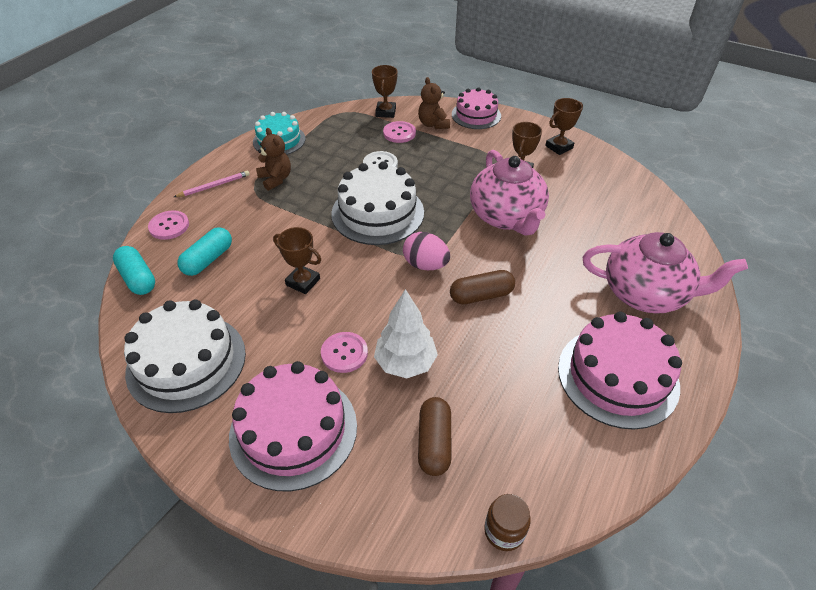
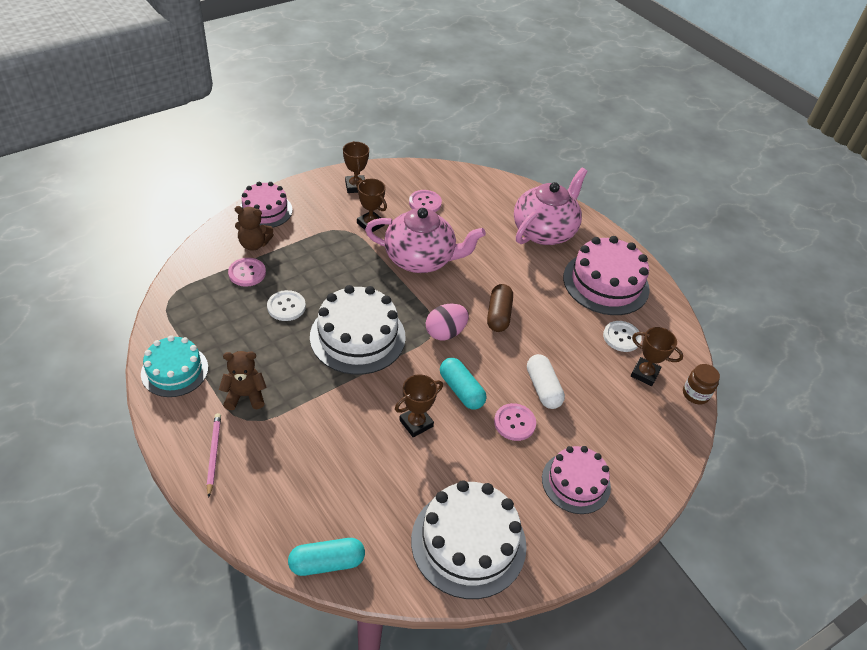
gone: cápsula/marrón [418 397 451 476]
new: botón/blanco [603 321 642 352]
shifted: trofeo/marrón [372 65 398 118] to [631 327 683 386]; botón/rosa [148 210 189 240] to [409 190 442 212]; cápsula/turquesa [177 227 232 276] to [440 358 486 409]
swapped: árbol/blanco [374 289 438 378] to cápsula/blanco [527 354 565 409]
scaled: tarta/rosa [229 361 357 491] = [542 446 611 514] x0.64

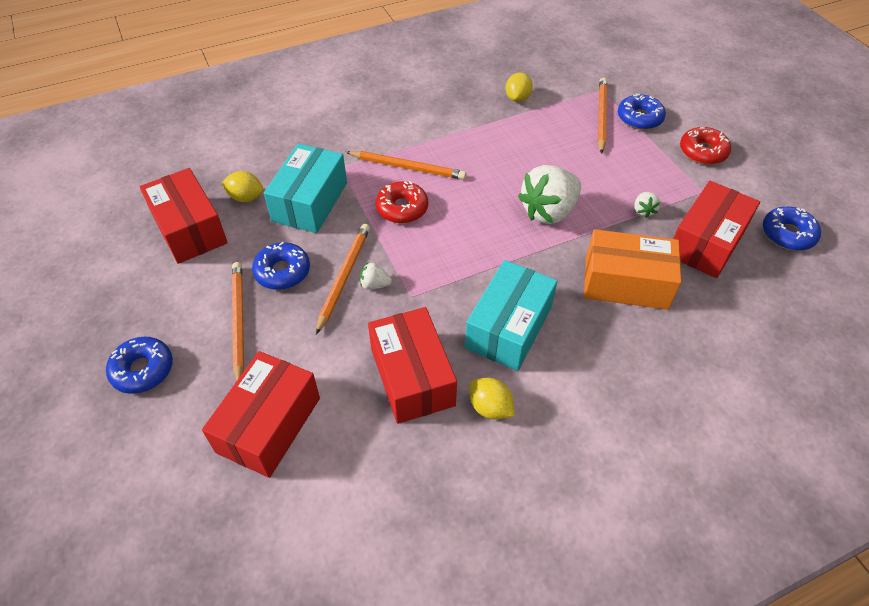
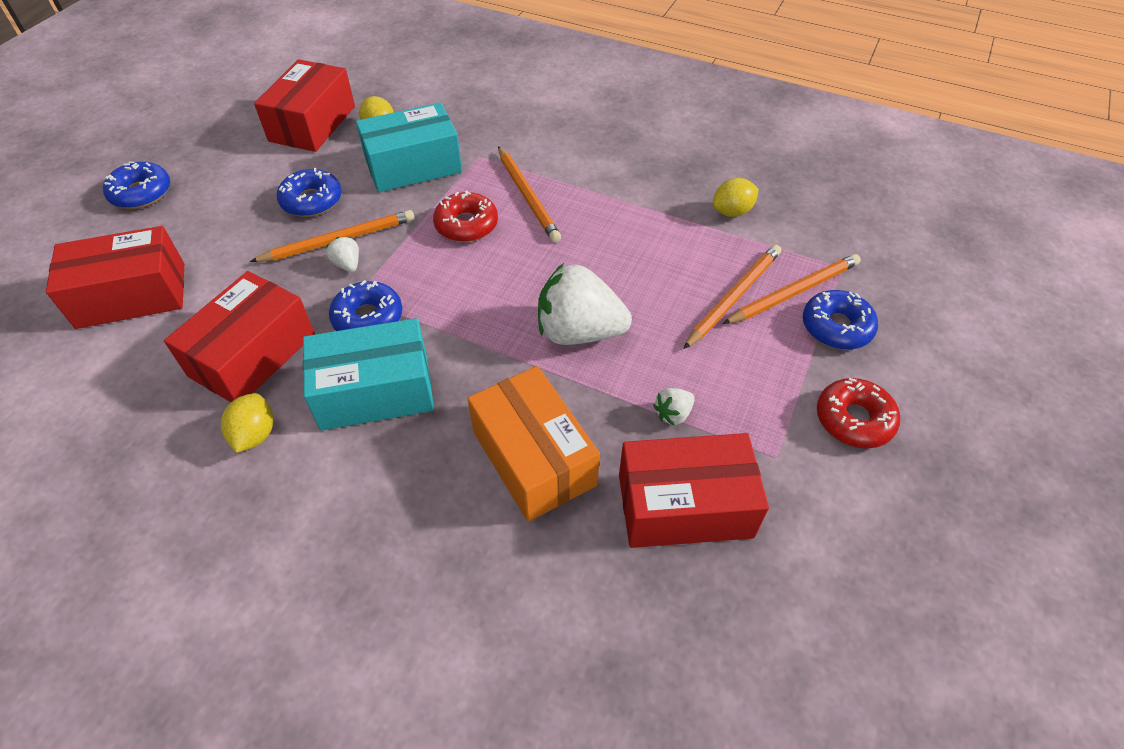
shifted: rosquilla/azul [763 207 821 251] to [329 280 402 331]; lápiz/naranja [232 262 244 381] to [683 244 781 349]

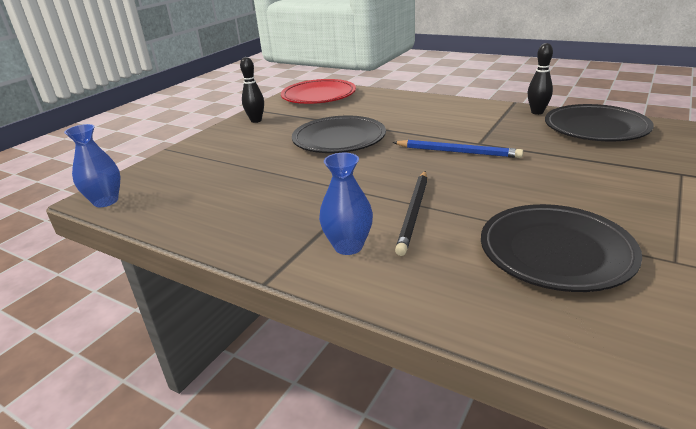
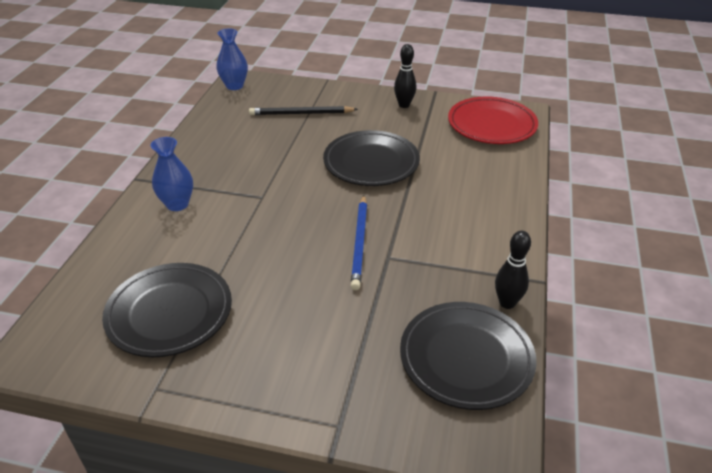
shifted: lápiz/negro [395 171 427 256] to [249 106 358 115]

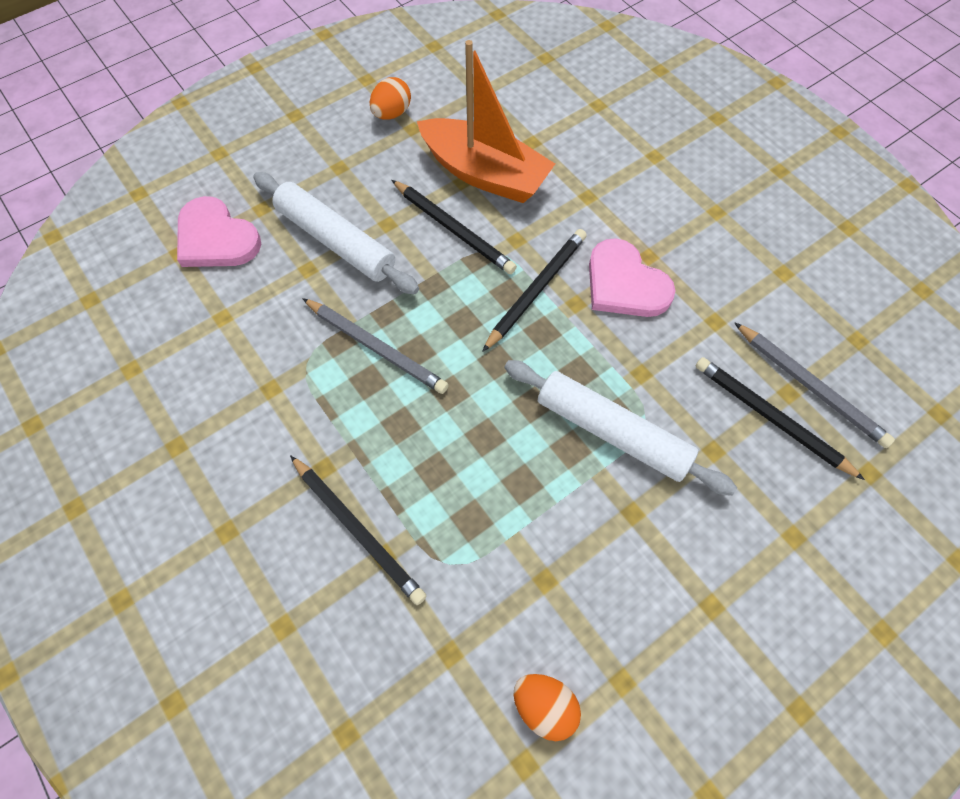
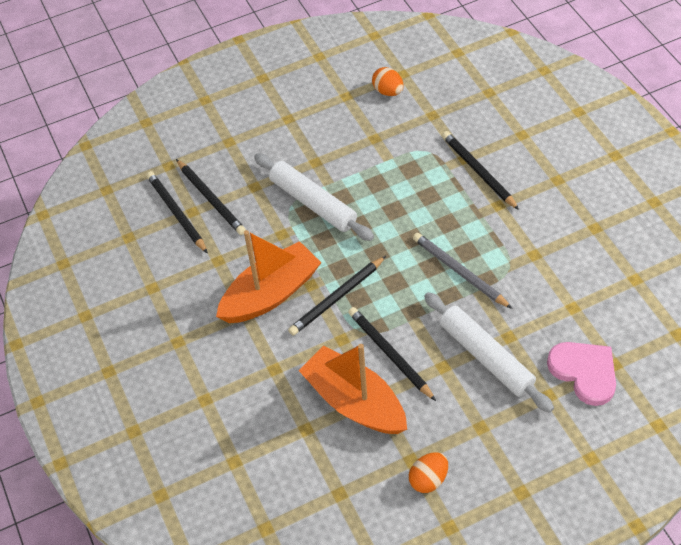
swapped: corazón/rosa [589 238 676 317] to barco/naranja [216 230 321 323]
repainted: lápiz/gris [734 322 895 448] to lápiz/negro [146 171 208 254]

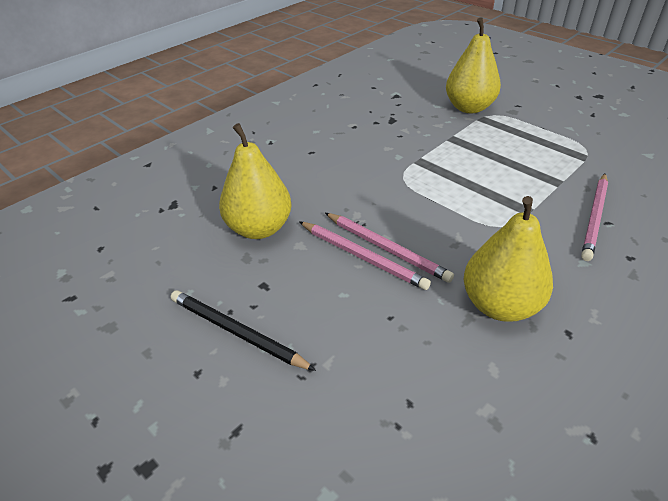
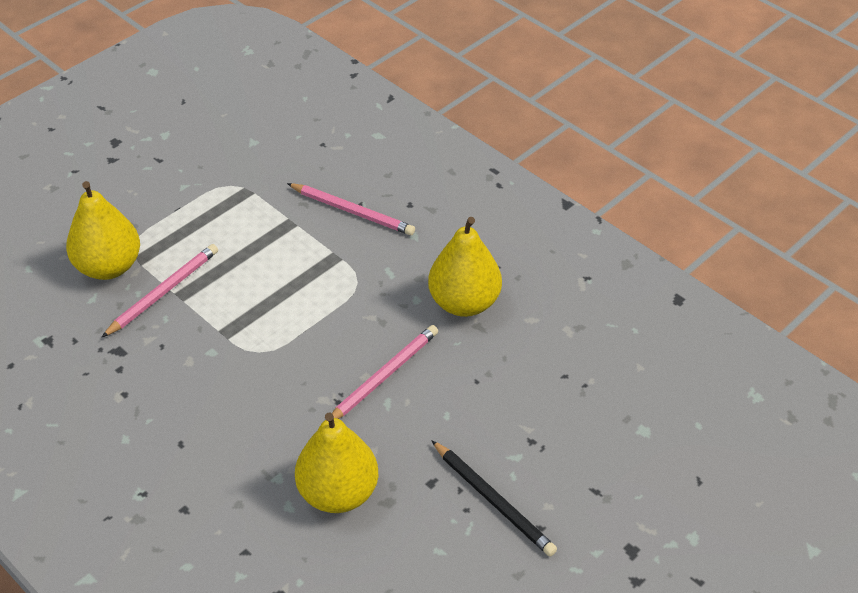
shifted: lápiz/rosa [299 221 431 290] to [101 244 218 338]
rotated: lápiz/negro [171 291 316 371] = [431 440 557 556] 75 degrees counterclockwise

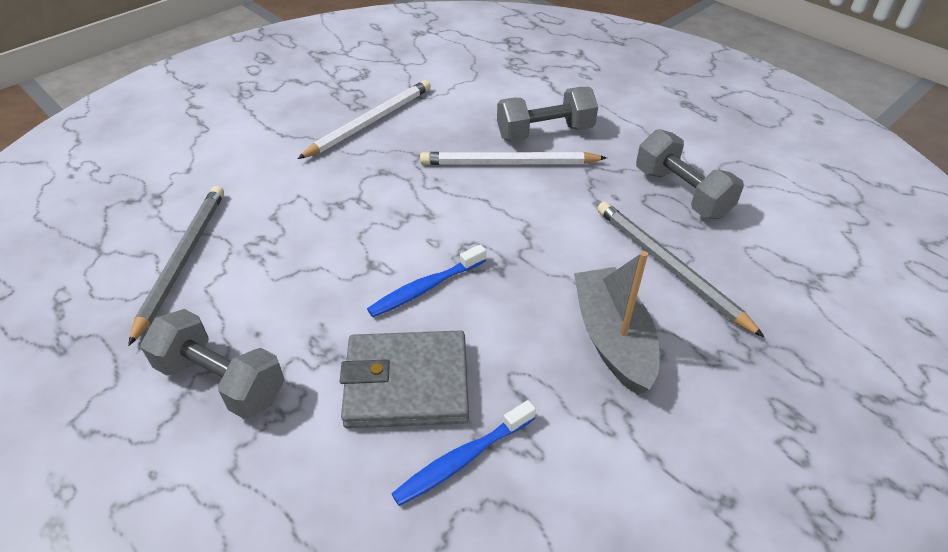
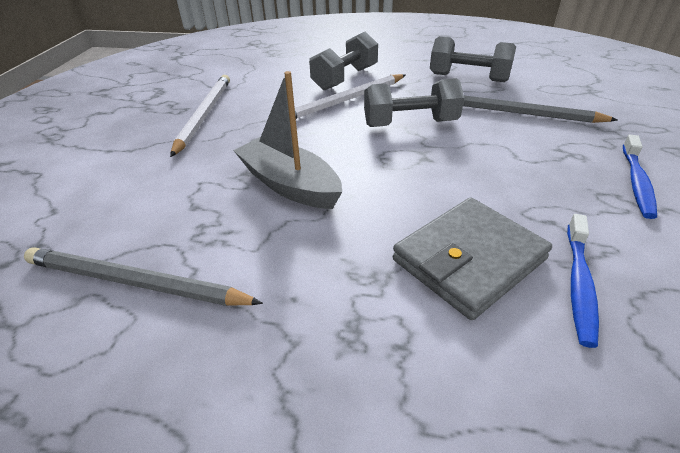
shifted: cepillo de dientes/azul [367 244 486 317] to [623 135 657 219]; barco/gris [574 251 660 395] to [233 71 342 209]; mancuerna/gris [141 309 285 419] to [364 78 464 127]
rotated: lápiz/gris [128 186 224 346] = [24 248 263 306] 45 degrees counterclockwise

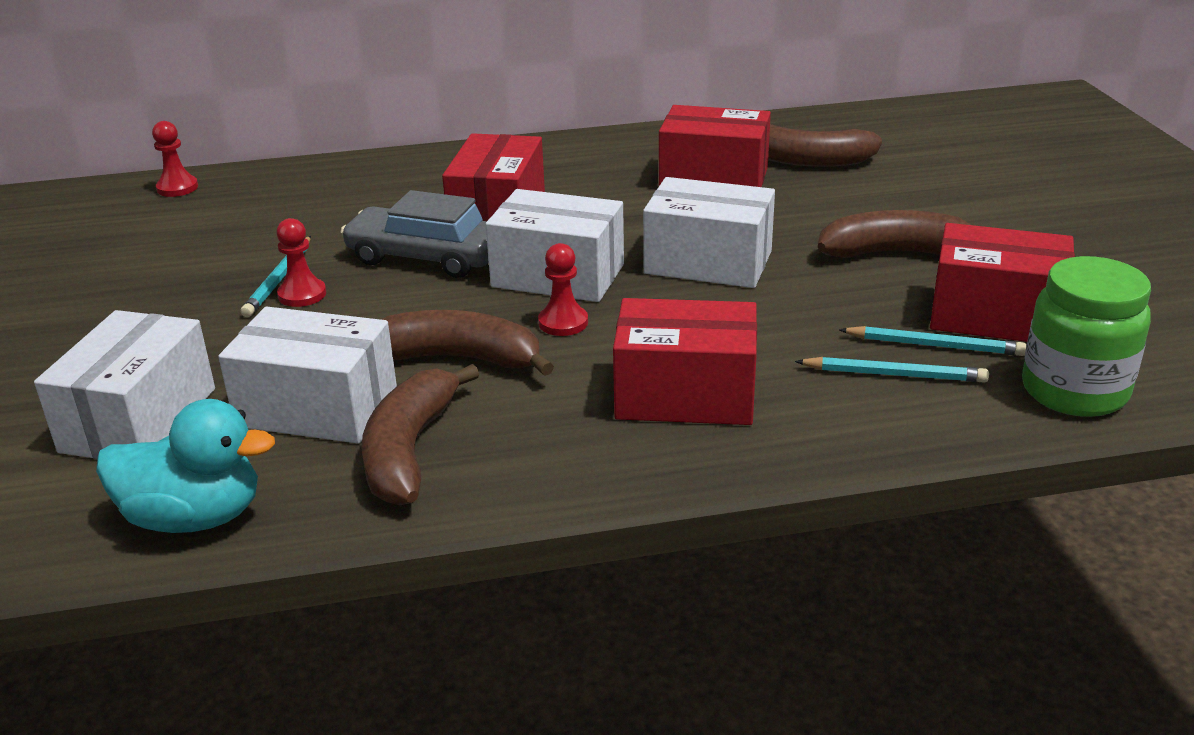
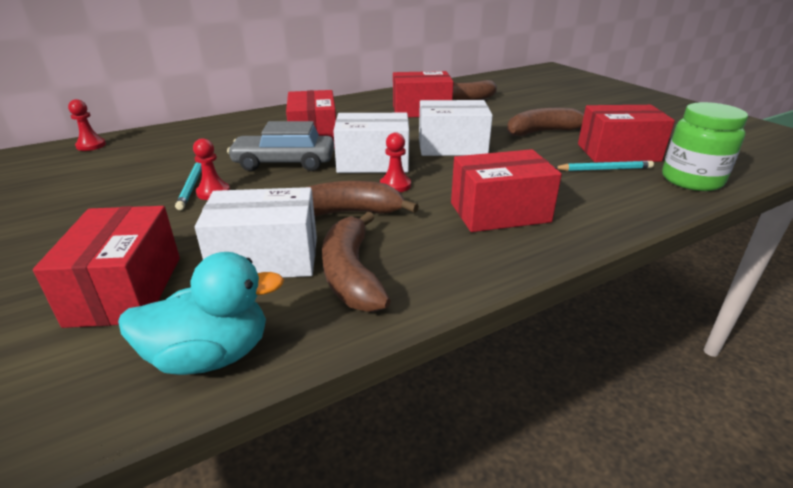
gone: lápiz/turquesa [795 357 989 383]
repainted: caja/blanco [34 310 215 459] to caja/rojo [33 206 180 328]

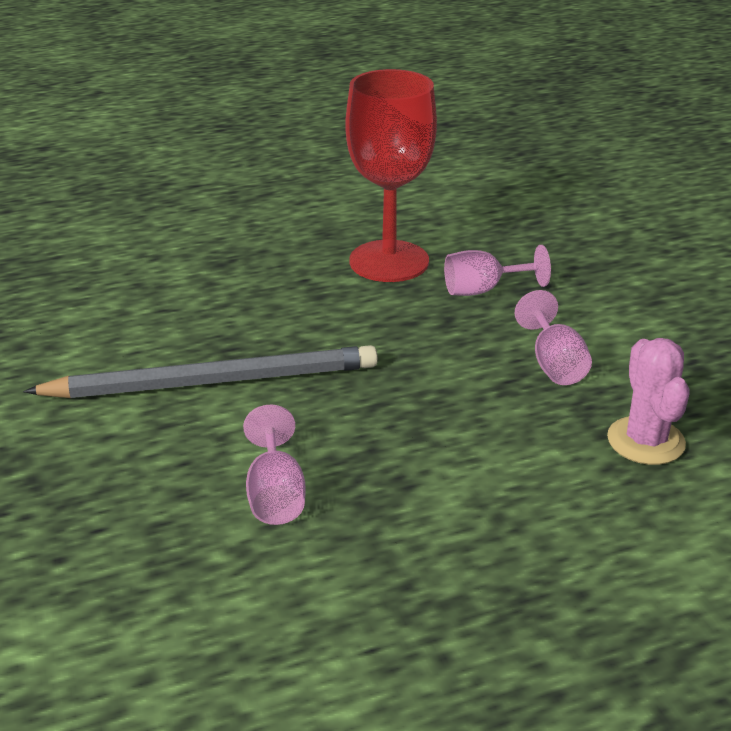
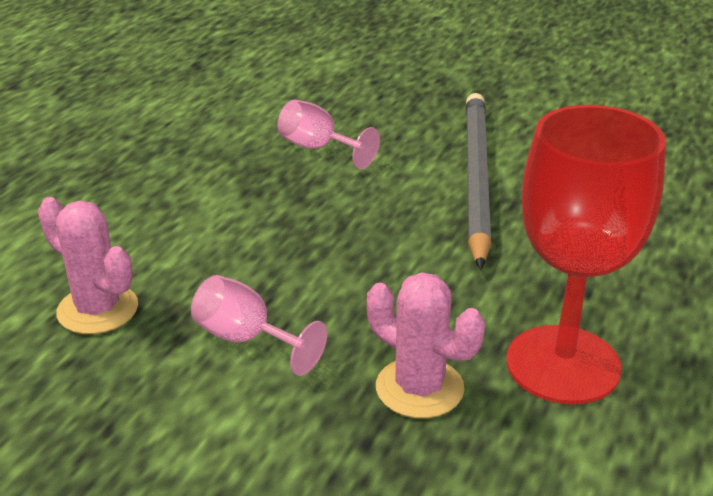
swapped: copa/rosa [444 245 551 296] to cactus/rosa [367 272 485 419]
rotated: lápiz/gris [23 345 378 398] = [466 93 492 270] 150 degrees clockwise

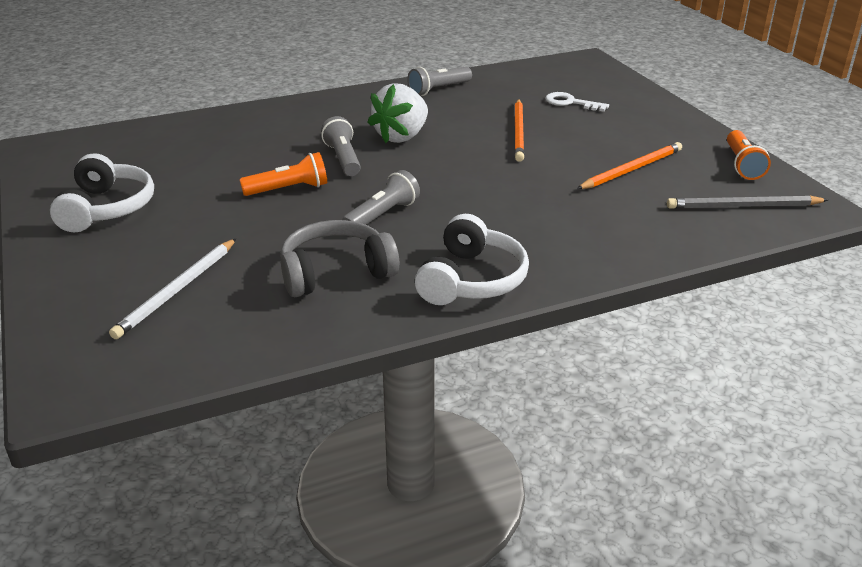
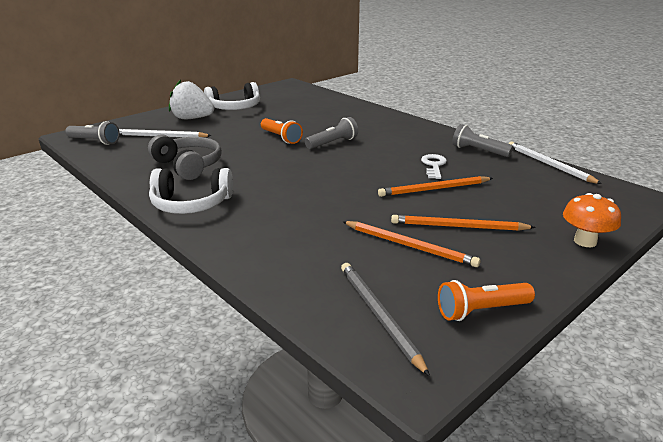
new: lápiz/blanco [508 142 602 184]; seta/naranja [563 193 621 247]; lápiz/naranja [391 215 536 231]
shifted: fresa/blanco [367 83 428 143] to [169 80 214 119]; llave/blanco [545 92 609 112] to [421 154 447 179]; lámpara de mano/gris [342 170 420 225] to [65 121 120 145]

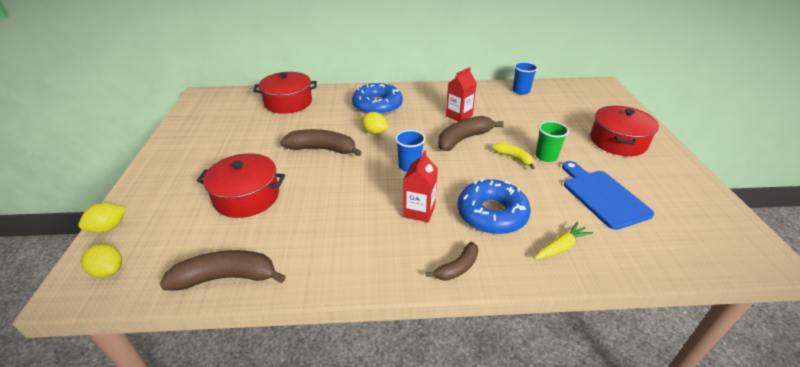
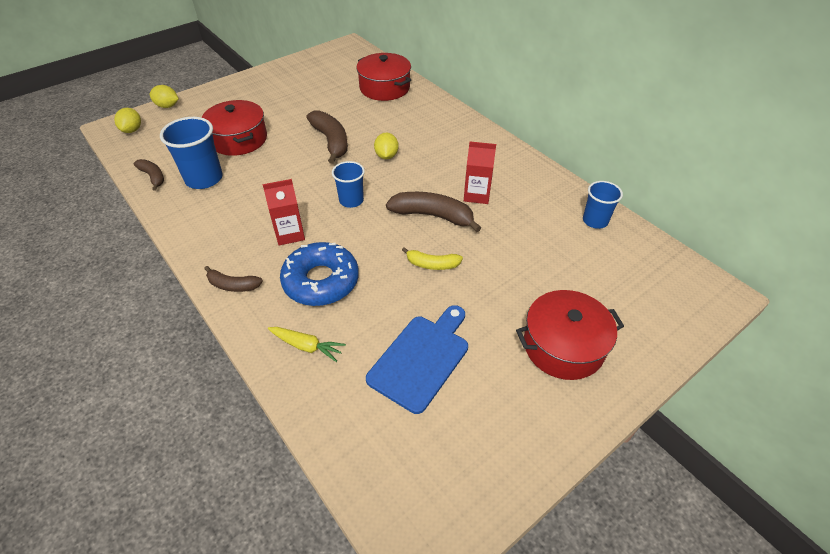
gone: rosquilla/azul [352 82 403 115]; vaso/verde [535 121 569 162]
new: vaso/azul [160 117 223 189]
rotated: plátano/amarillo [492 143 535 169] = [402 247 463 270] 90 degrees clockwise
scaled: plátano/marrón [160 250 286 291] = [134 159 164 191] x0.58

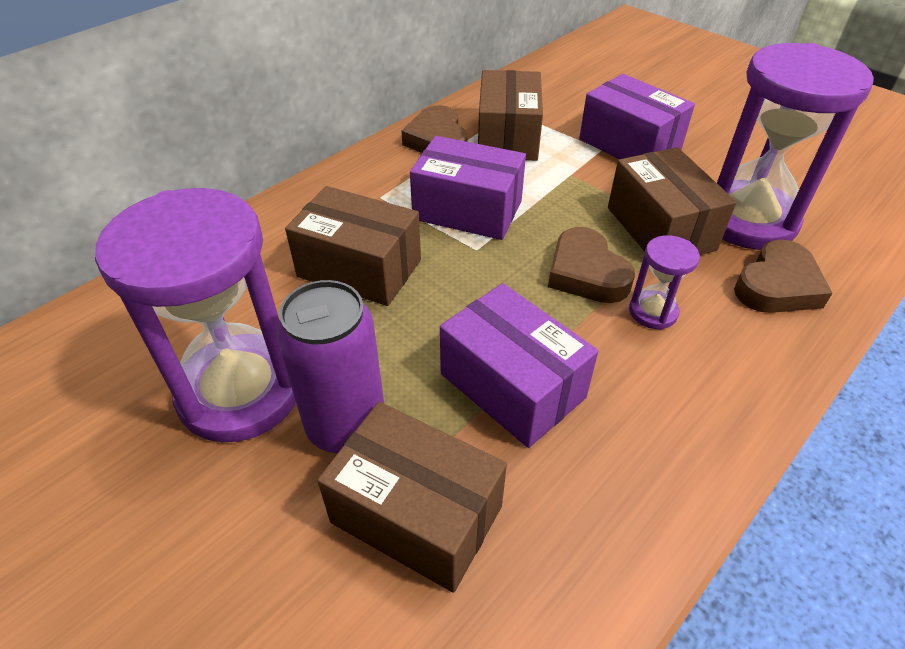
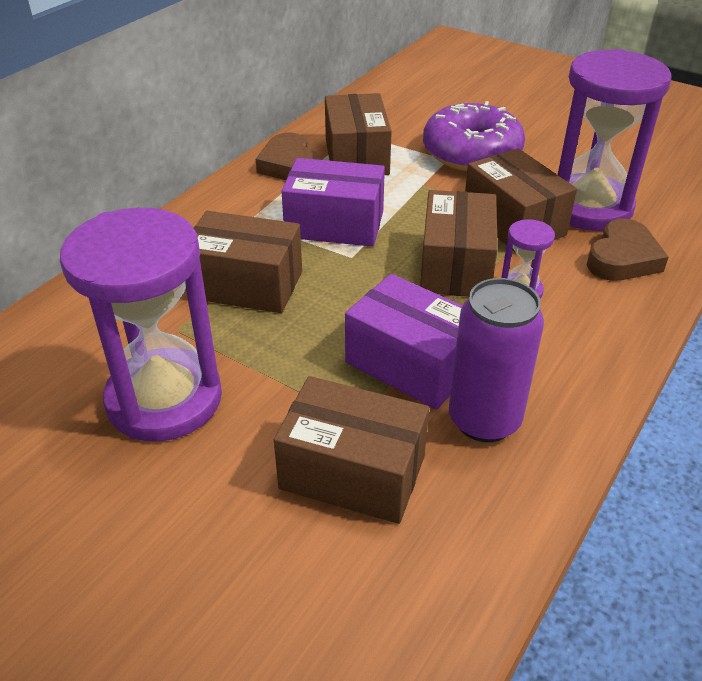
shifted: lata/morado [276 280 384 453] to [449 278 544 442]
swapped: caja/morado [579 74 695 159] to rosquilla/morado [423 101 525 171]; corazón/marrón [548 227 635 303] to caja/marrón [420 190 498 297]

